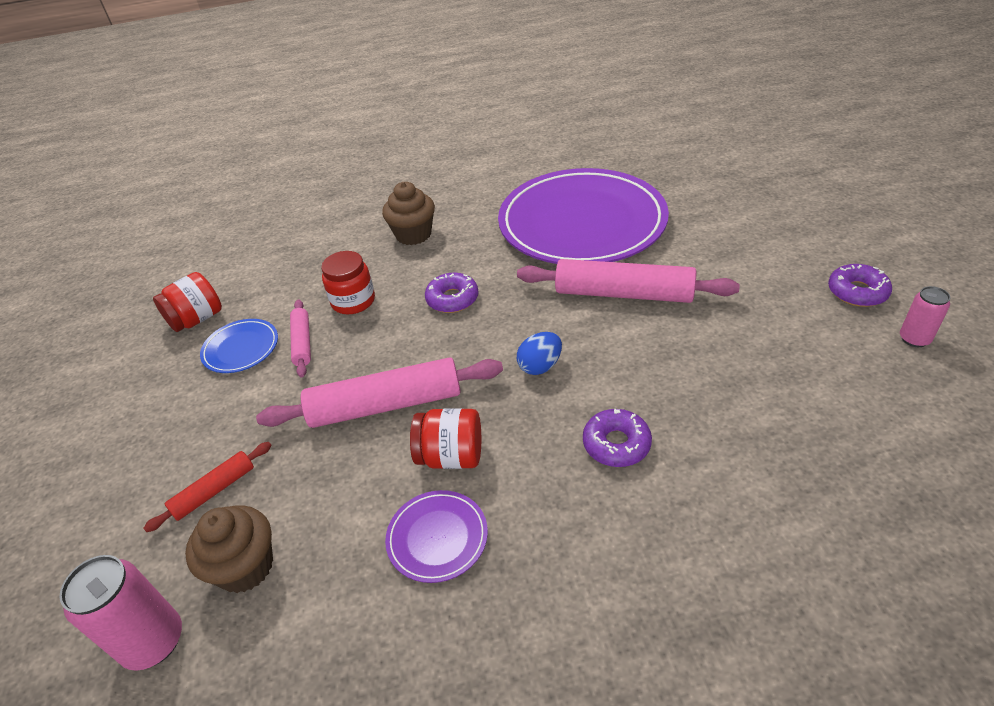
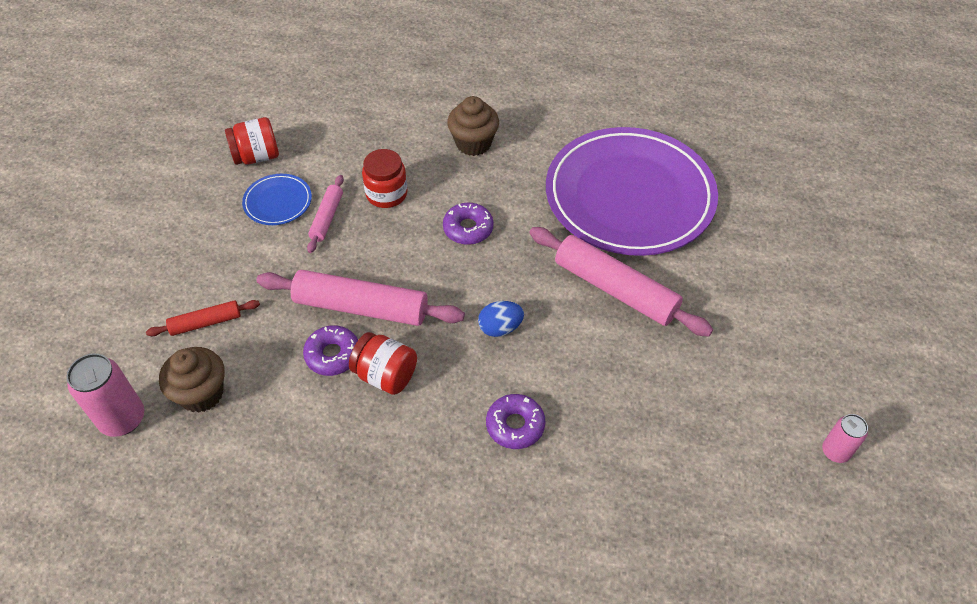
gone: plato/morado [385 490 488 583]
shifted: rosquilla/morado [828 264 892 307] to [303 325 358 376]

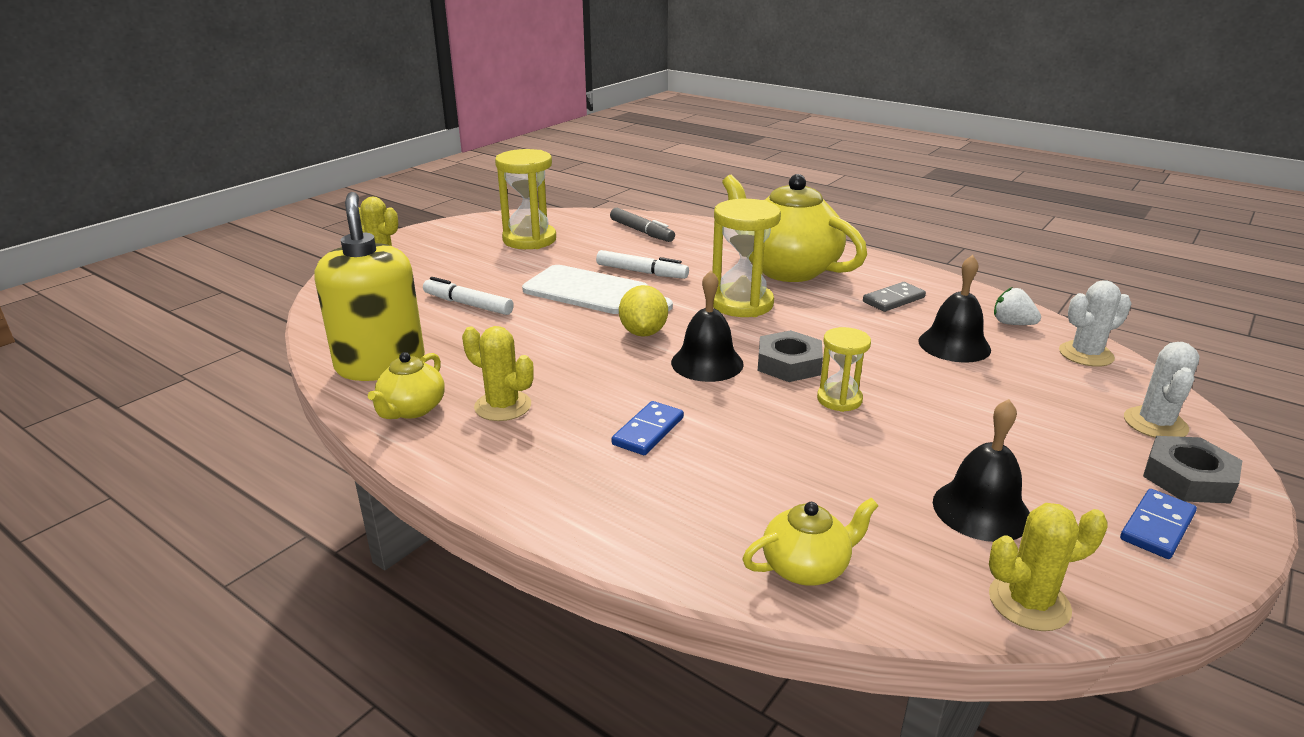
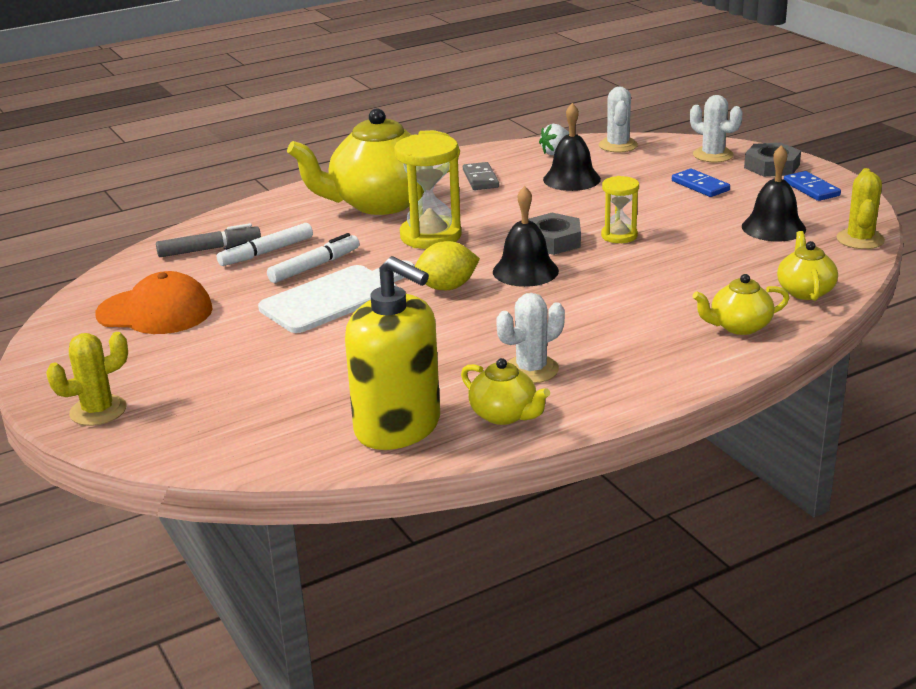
new: tetera/amarillo [693 274 789 335]
shifted: rotulador/blanco [423 277 514 315] to [217 223 313 266]; ficha de dominó/azul [612 401 684 455] to [672 169 730 197]
swapped: reloj de arena/amarillo [495 149 556 249] to gorra/naranja [95 271 213 334]
repainted: cactus/amarillo [462 326 534 421] to cactus/blanco [496 293 565 383]
rotated: dispensador de jabón/amarillo [314 192 425 381] = [345 256 440 450] 150 degrees counterclockwise; limón/amarillo [619 285 668 337] = [415 241 480 290] 45 degrees counterclockwise

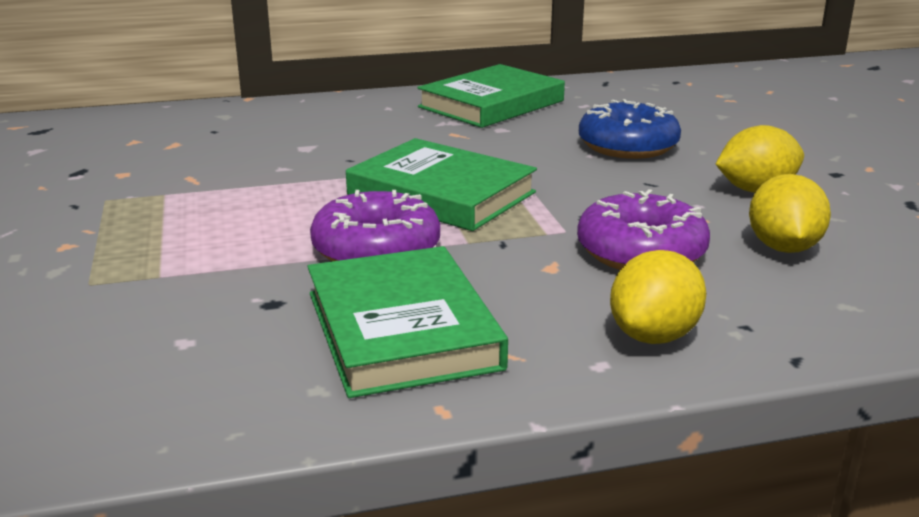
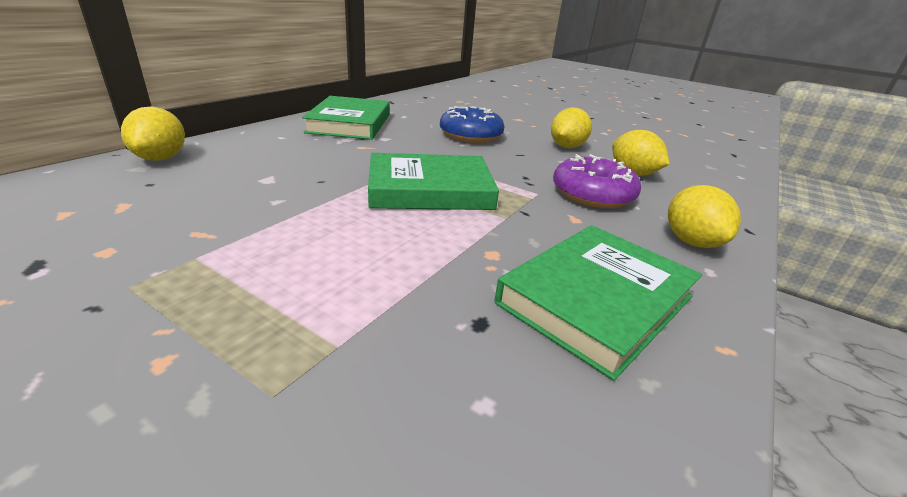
gone: rosquilla/morado [310 190 440 261]
new: limón/amarillo [121 107 185 161]
rotated: libro/verde [307 246 508 398] = [495 225 702 381] 75 degrees counterclockwise

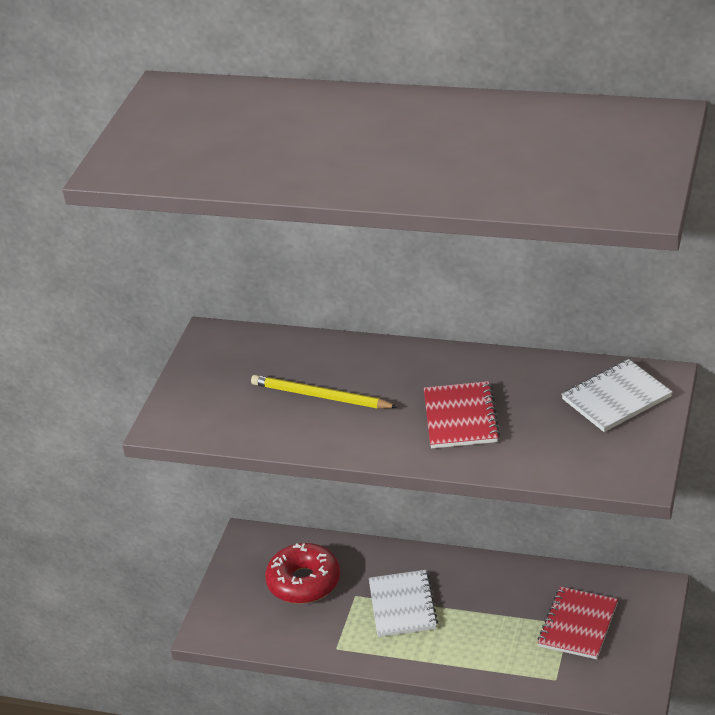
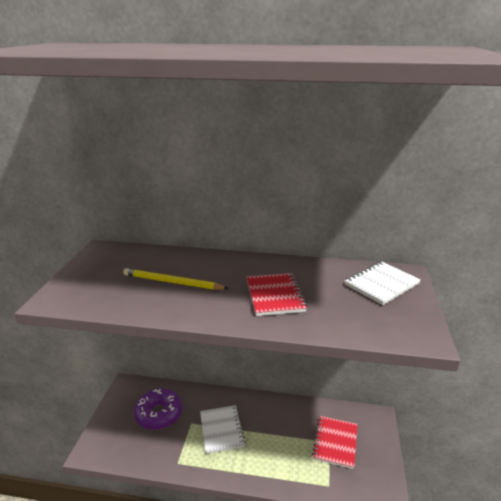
repainted: rosquilla/rojo [265 543 340 604] to rosquilla/morado [134 389 182 430]

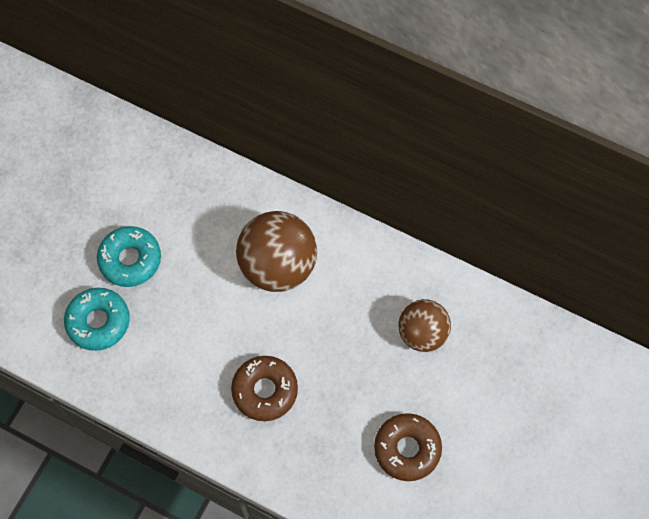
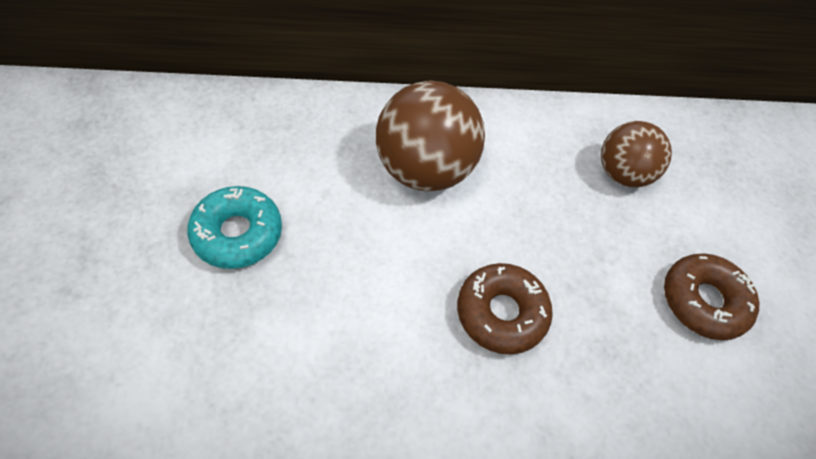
gone: rosquilla/turquesa [64 288 130 351]

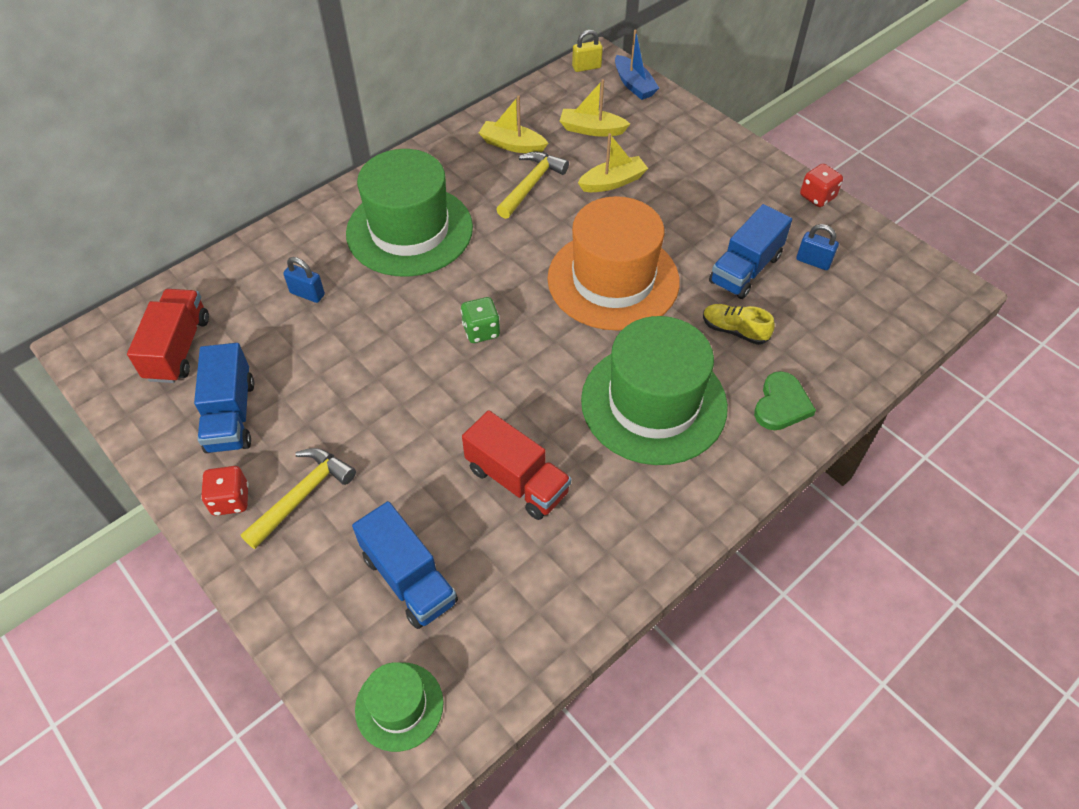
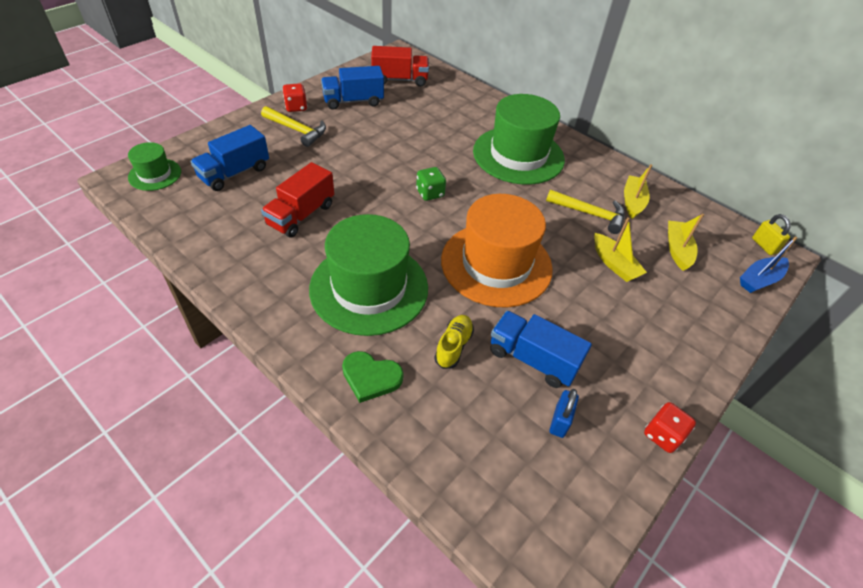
gone: candado/azul [283 257 325 303]

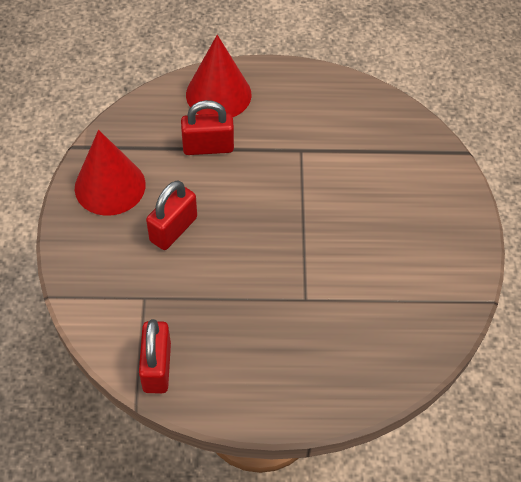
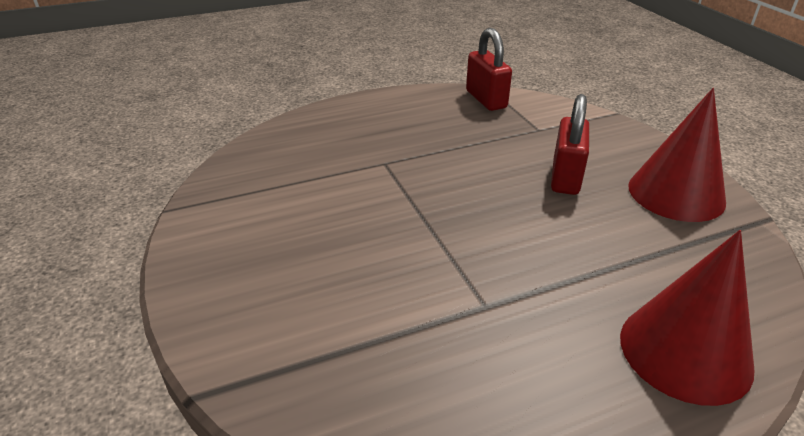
gone: candado/rojo [181 100 234 155]

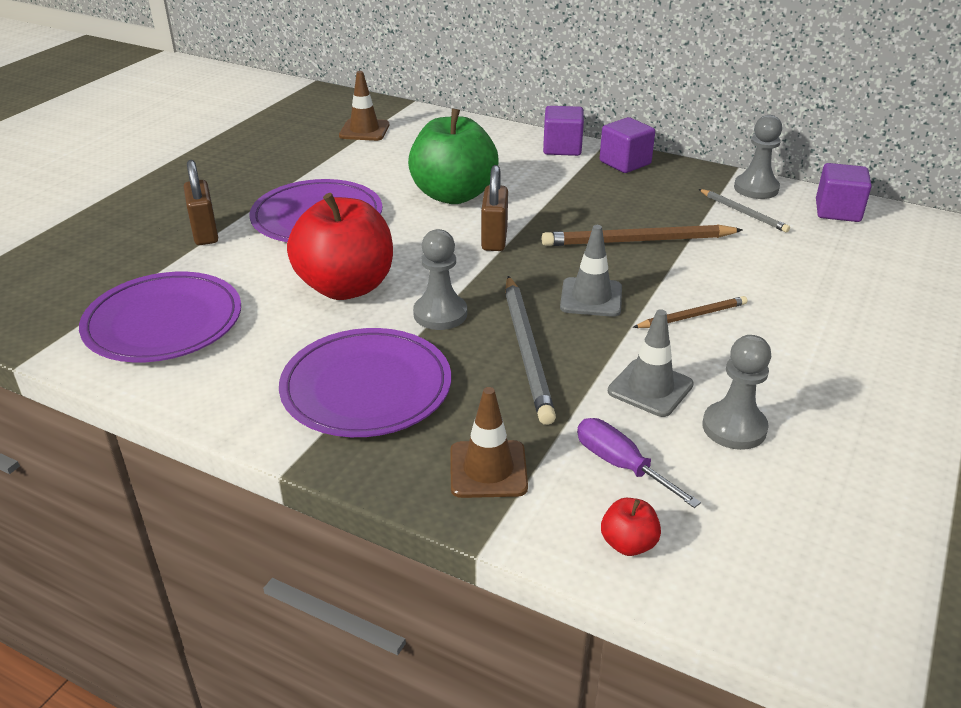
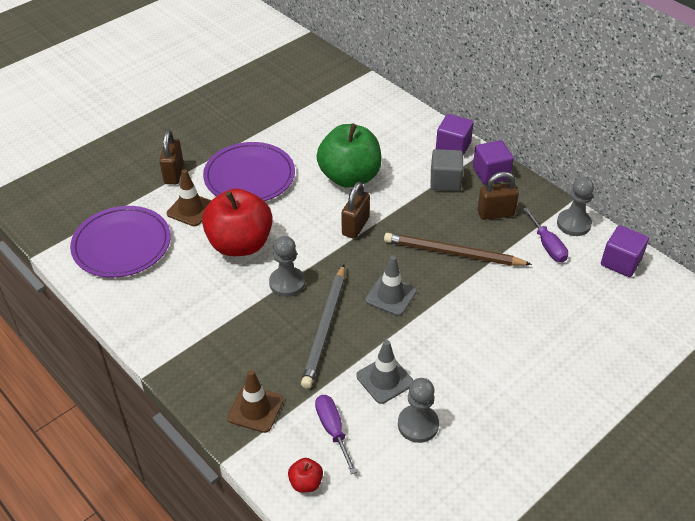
gone: lápiz/marrón [633 296 747 328]; plato/morado [279 328 451 437]
new: cubo/gris [431 149 463 191]; candado/marrón [478 172 519 220]
shifted: cono de tráfico/marrón [339 71 389 141] to [167 169 212 226]
swapped: lápiz/gris [699 189 790 232] to destornillador/morado [523 207 568 262]

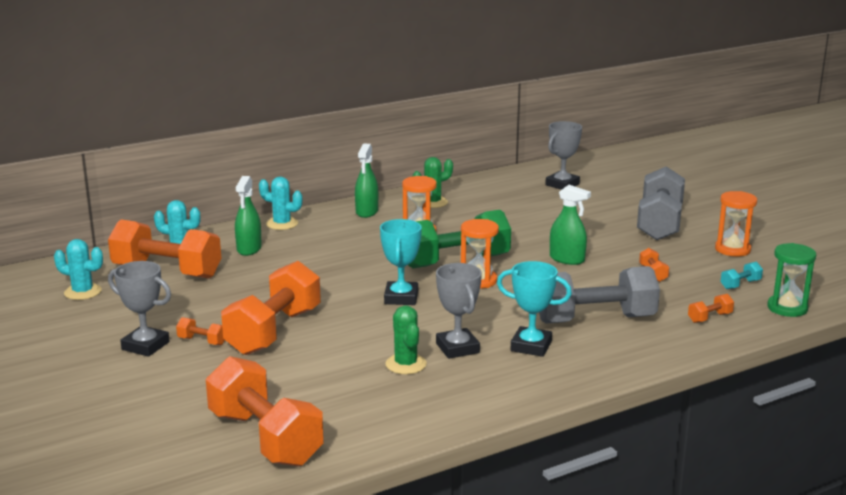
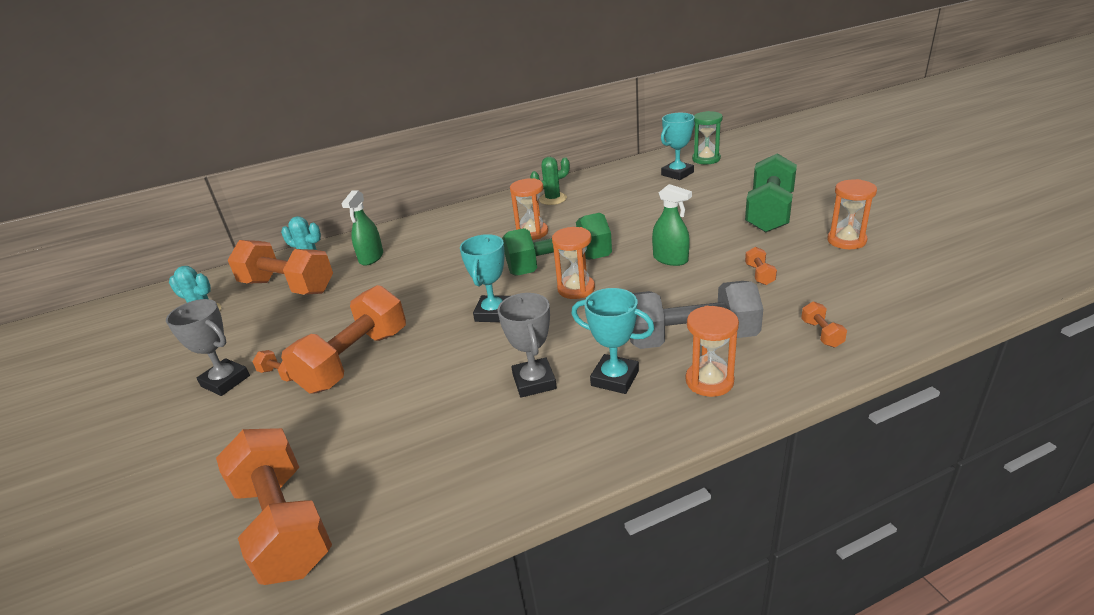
gone: pulverizador/verde [355 144 378 218]; cactus/turquesa [259 177 302 230]; mancuerna/turquesa [720 262 763 289]; cactus/verde [385 305 427 374]
new: reloj de arena/naranja [686 306 739 397]
shifted: reloj de arena/verde [767 243 816 317] to [692 111 723 164]
repainted: trofeo/gris [545 121 582 190] to trofeo/turquesa [661 113 695 180]; mancuerna/gris [637 167 685 240] to mancuerna/verde [745 153 797 232]
rotated: mancuerna/naranja [688 294 734 323] = [801 301 847 347] 75 degrees counterclockwise

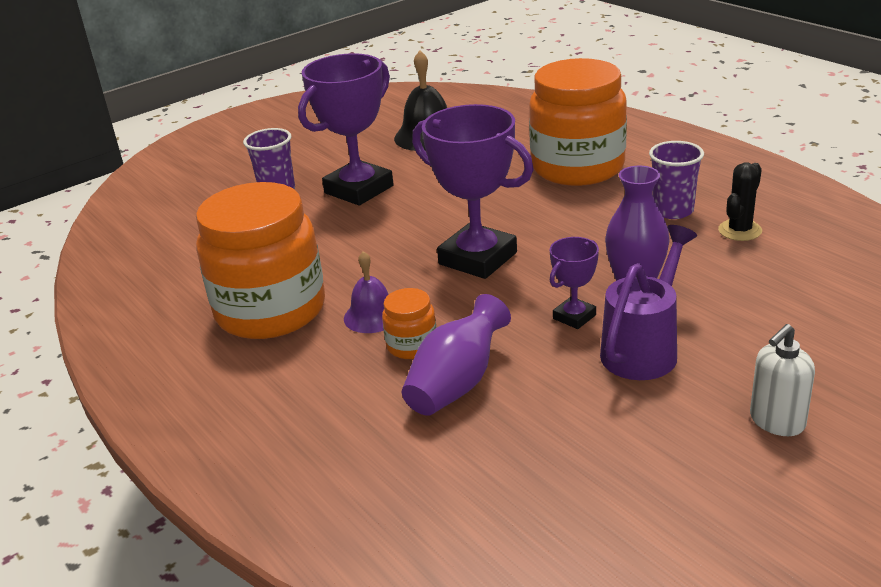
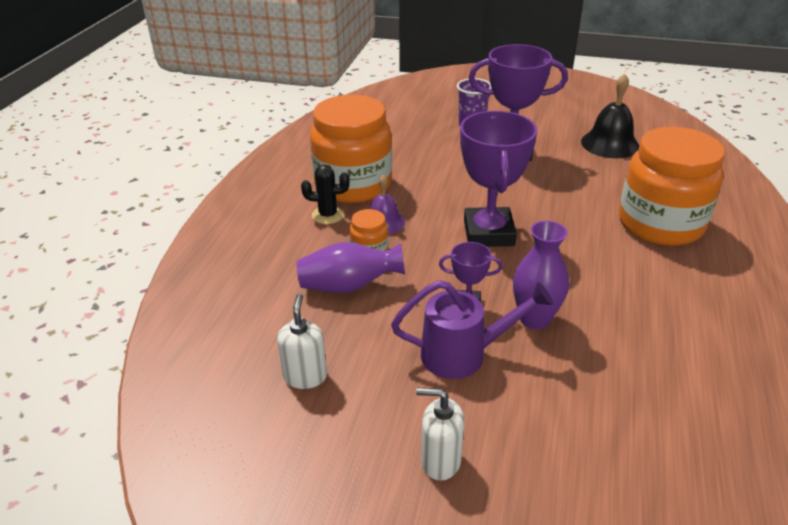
gone: vaso/morado [649 141 704 219]
new: dispensador de jabón/blanco [277 293 327 389]
shifted: cactus/negro [718 162 762 241] to [301 165 350 224]

